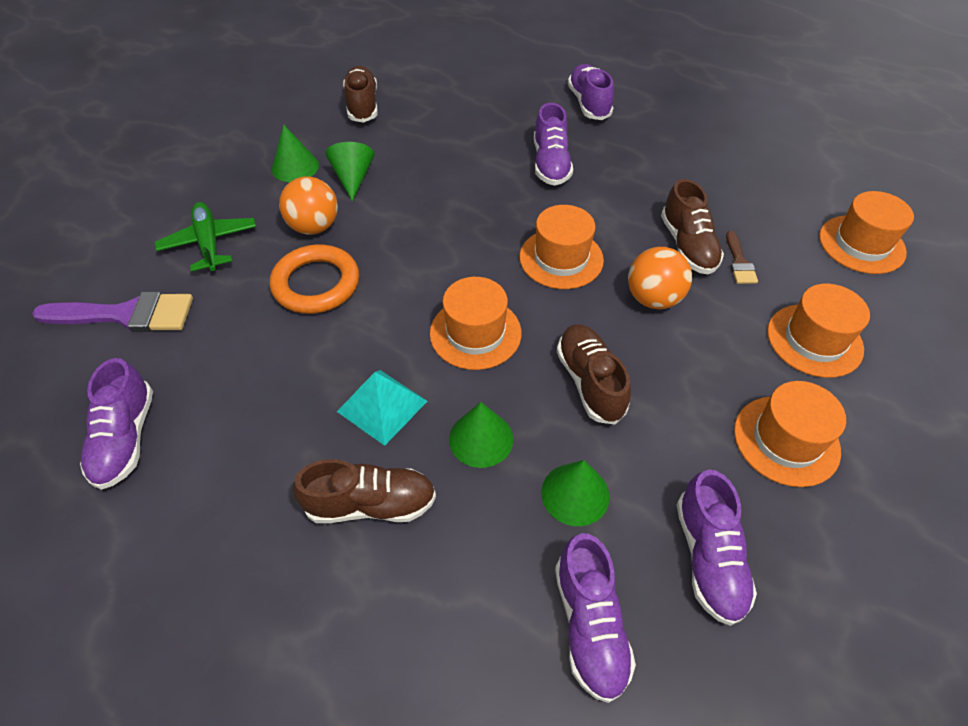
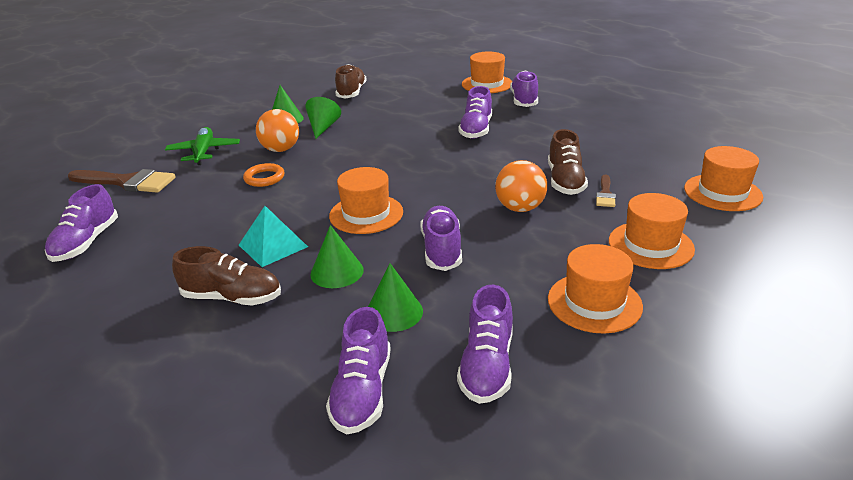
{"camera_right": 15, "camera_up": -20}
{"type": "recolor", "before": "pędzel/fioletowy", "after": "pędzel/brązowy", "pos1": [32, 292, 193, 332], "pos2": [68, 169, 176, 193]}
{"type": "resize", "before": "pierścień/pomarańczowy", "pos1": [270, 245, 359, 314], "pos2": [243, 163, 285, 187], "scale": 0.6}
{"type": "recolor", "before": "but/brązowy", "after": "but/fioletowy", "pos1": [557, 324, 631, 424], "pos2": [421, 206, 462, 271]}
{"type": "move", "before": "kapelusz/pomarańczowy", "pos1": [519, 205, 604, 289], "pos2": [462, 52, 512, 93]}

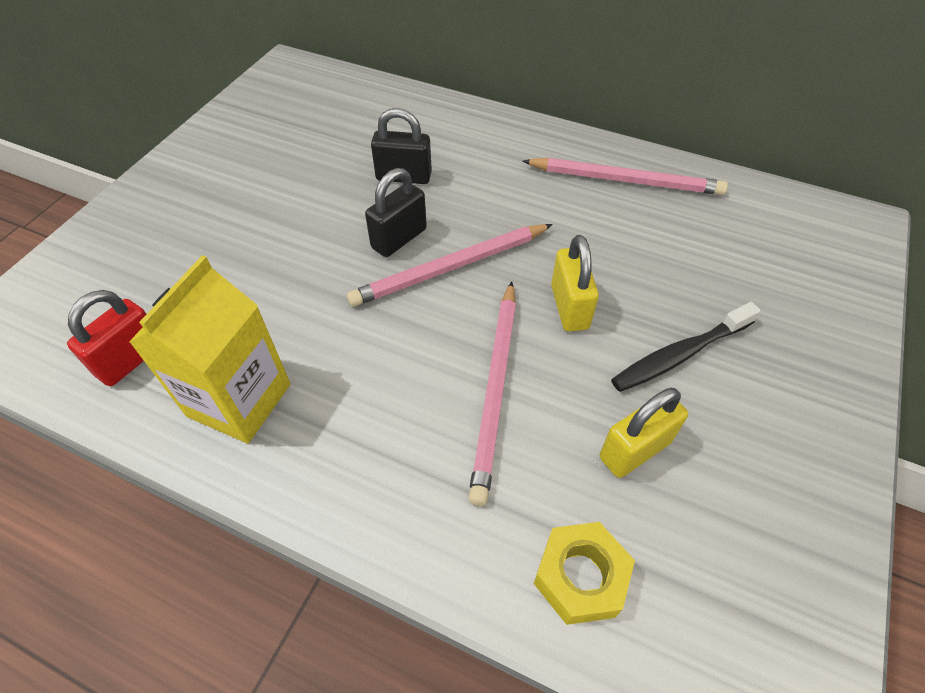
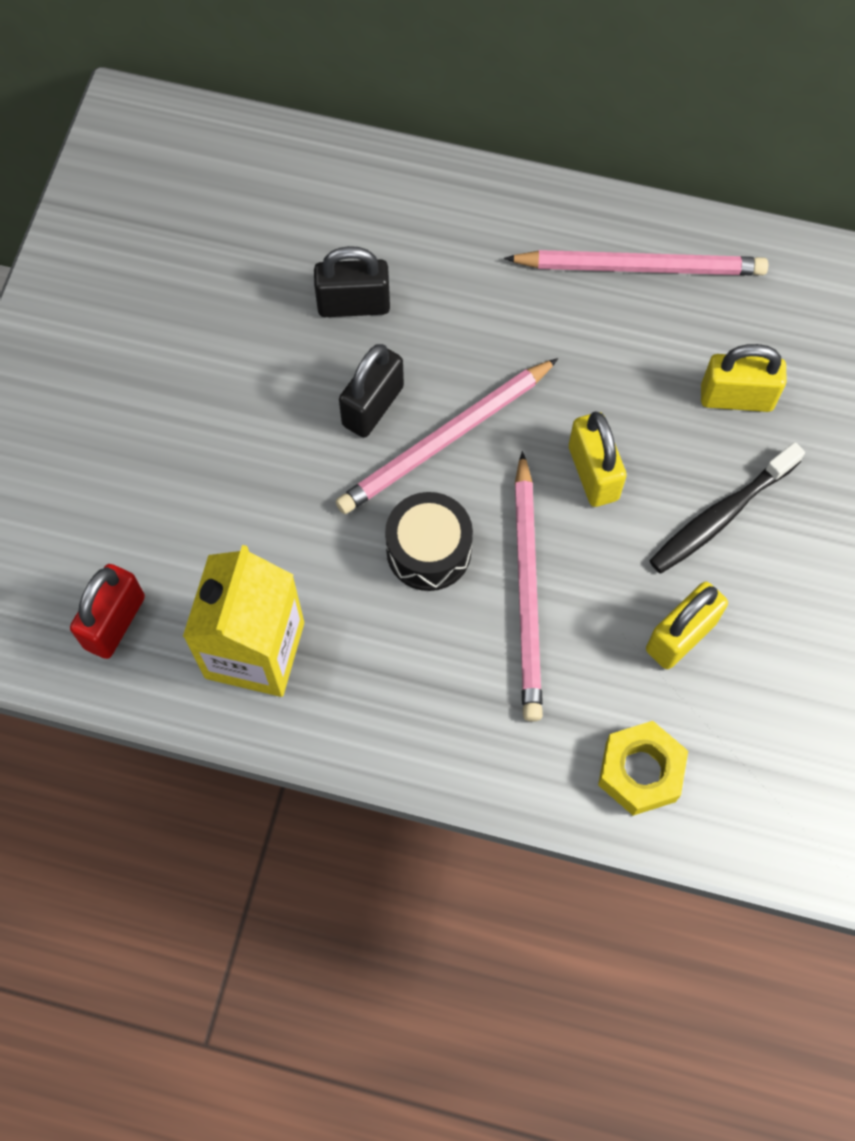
{"camera_right": -10, "camera_up": 15}
{"type": "insert", "after": "bęben/czarny", "pos2": [385, 492, 473, 591]}
{"type": "insert", "after": "kłódka/żółty", "pos2": [701, 344, 786, 412]}

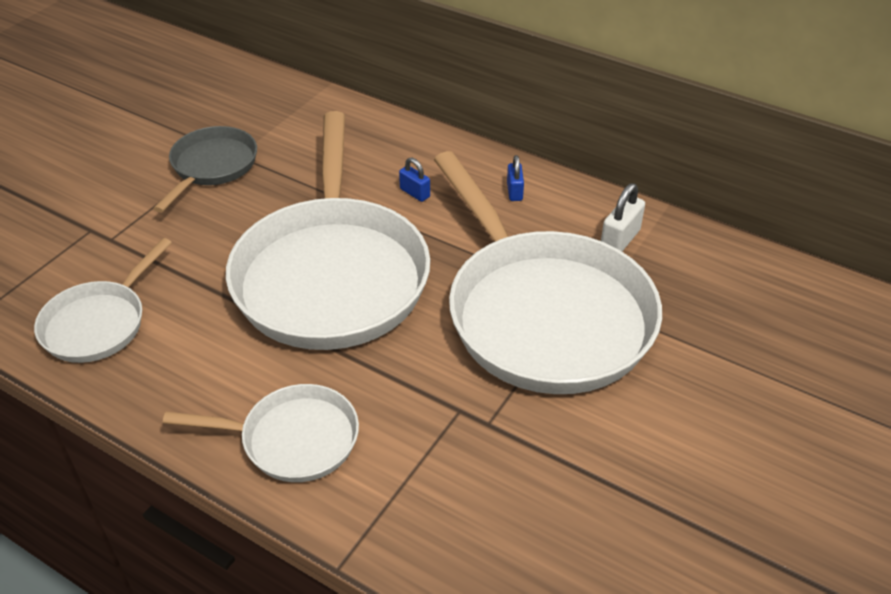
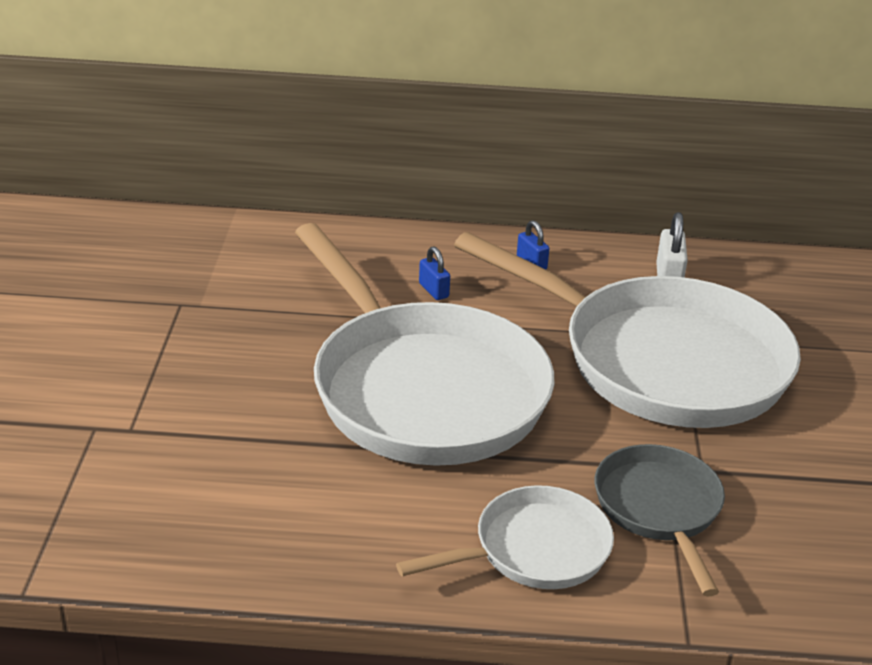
{"camera_right": -30, "camera_up": -10}
{"type": "rotate", "before": "kłódka/niebieski", "pos1": [399, 157, 430, 202], "pos2": [419, 246, 450, 300], "turn": 45}
{"type": "move", "before": "patelnia/szary", "pos1": [153, 126, 257, 213], "pos2": [595, 444, 725, 596]}
{"type": "delete", "before": "patelnia/biały", "pos1": [34, 238, 172, 363]}

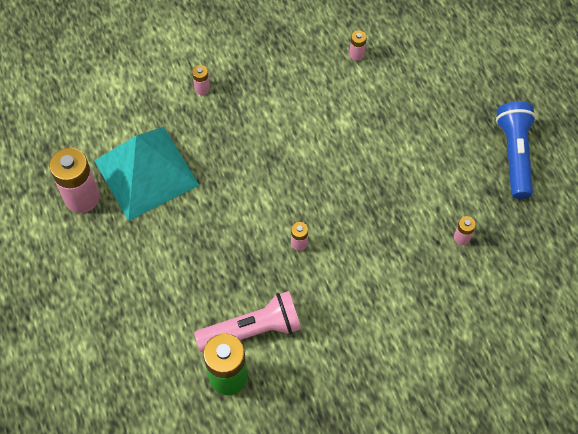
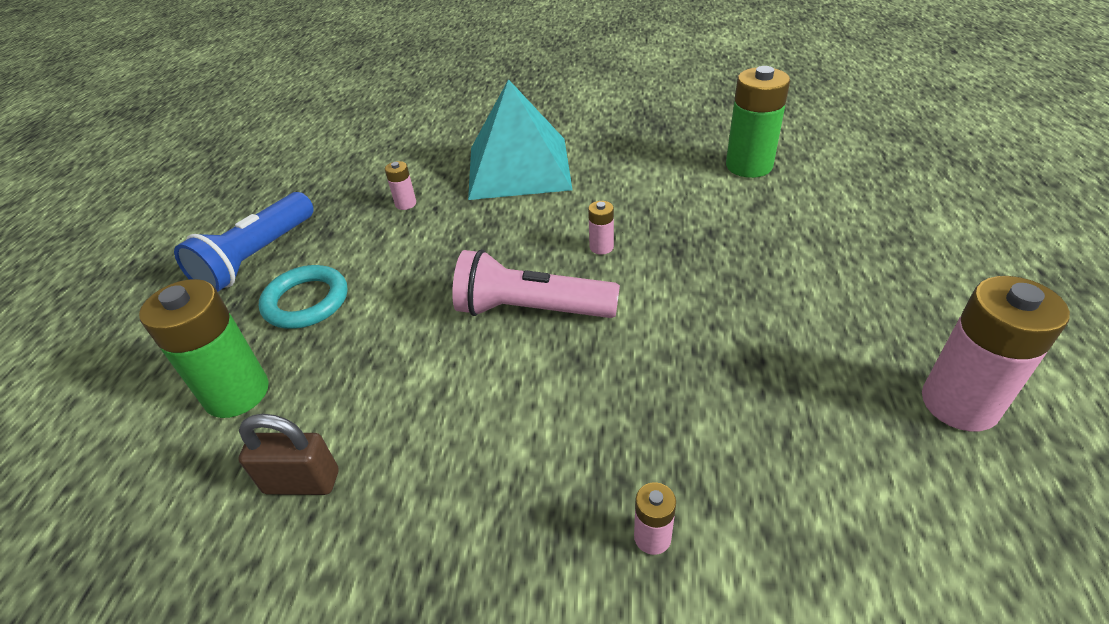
{"camera_right": -150, "camera_up": -20}
{"type": "insert", "after": "bateria/zielony", "pos2": [139, 279, 269, 418]}
{"type": "replace", "before": "bateria/różowy", "after": "kłódka/brązowy", "pos1": [349, 30, 367, 61], "pos2": [238, 414, 338, 495]}
{"type": "insert", "after": "pierścień/turkusowy", "pos2": [259, 265, 347, 329]}
{"type": "move", "before": "latarka/różowy", "pos1": [194, 291, 301, 352], "pos2": [452, 249, 620, 318]}
{"type": "move", "before": "piramida/turkusowy", "pos1": [94, 127, 199, 221], "pos2": [468, 79, 573, 200]}

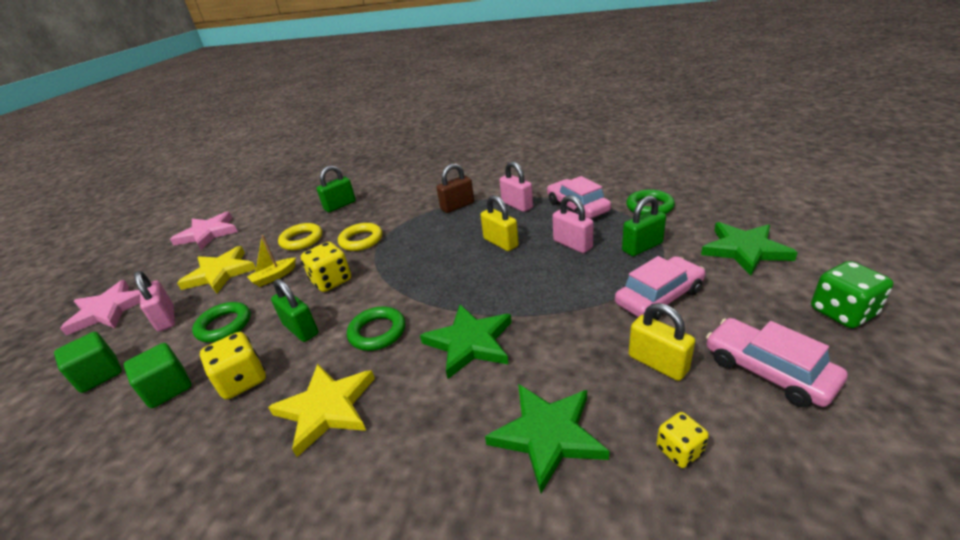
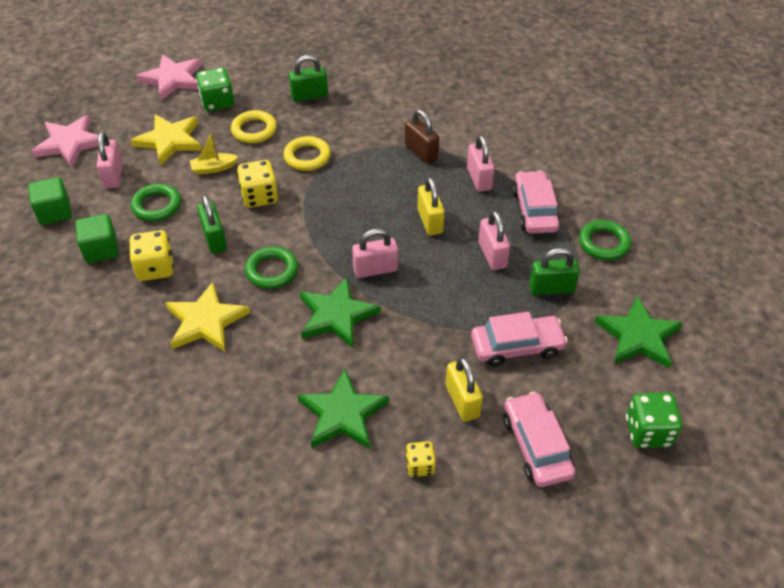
{"camera_right": 20, "camera_up": 15}
{"type": "insert", "after": "kostka do gry/zielony", "pos2": [196, 68, 234, 111]}
{"type": "insert", "after": "kłódka/różowy", "pos2": [352, 228, 398, 278]}
{"type": "rotate", "before": "kłódka/brązowy", "pos1": [437, 163, 474, 213], "pos2": [405, 110, 439, 164], "turn": 60}

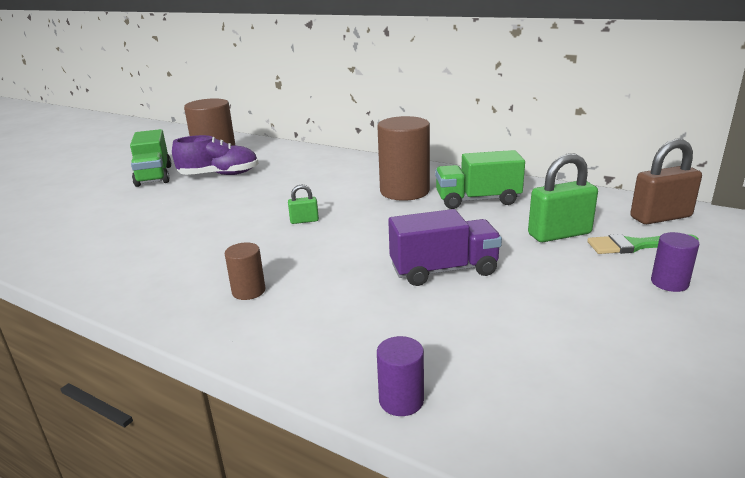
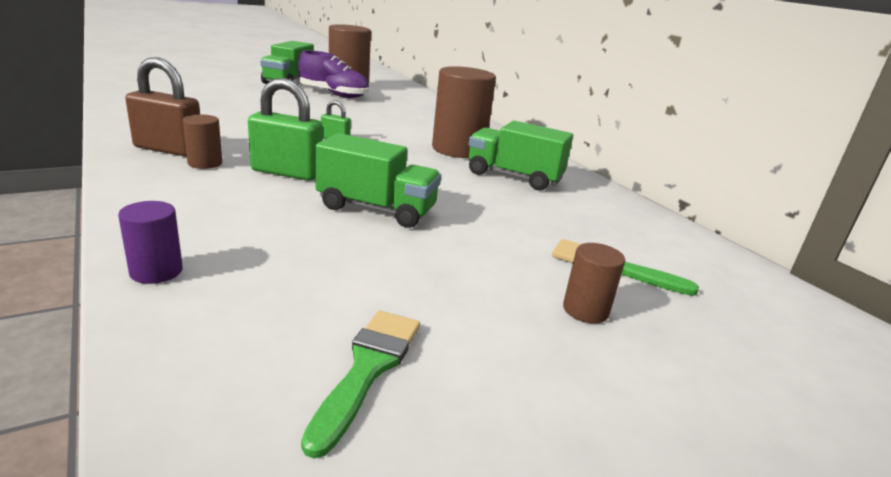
{"camera_right": 25, "camera_up": 0}
{"type": "move", "before": "kłódka/brązowy", "pos1": [630, 139, 702, 224], "pos2": [125, 57, 200, 157]}
{"type": "move", "before": "kłódka/zielony", "pos1": [528, 153, 598, 242], "pos2": [248, 78, 323, 181]}
{"type": "insert", "after": "pędzel/zielony", "pos2": [301, 311, 420, 459]}
{"type": "recolor", "before": "ciężarówka/fioletowy", "after": "ciężarówka/zielony", "pos1": [388, 209, 502, 286], "pos2": [315, 133, 441, 228]}
{"type": "recolor", "before": "walec/fioletowy", "after": "walec/brązowy", "pos1": [651, 232, 699, 292], "pos2": [563, 243, 625, 323]}

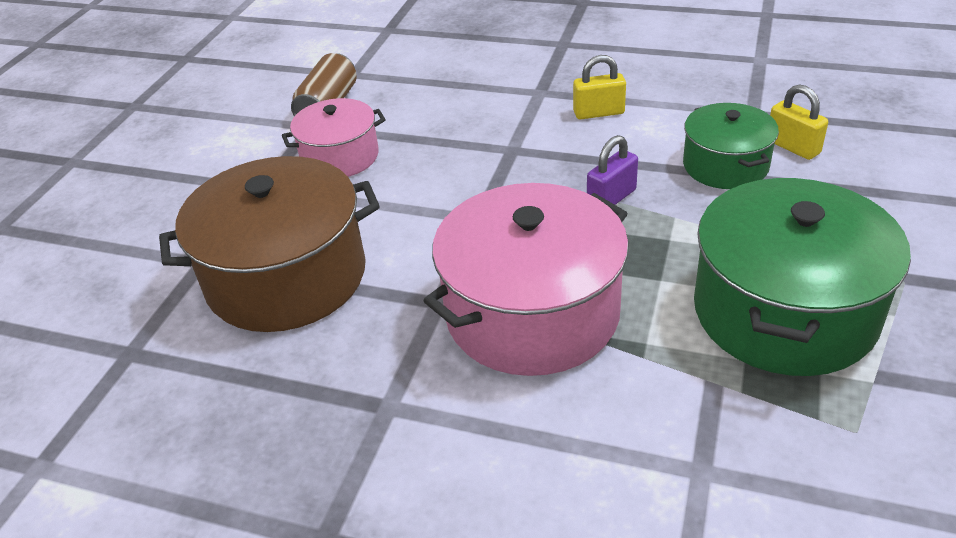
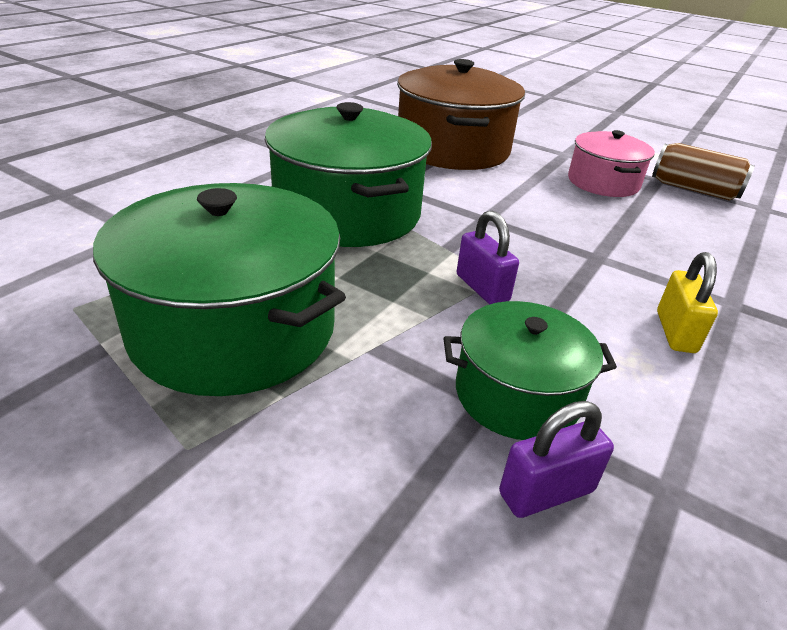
{"camera_right": 100, "camera_up": -5}
{"type": "recolor", "before": "garnek/różowy", "after": "garnek/zielony", "pos1": [423, 183, 629, 376], "pos2": [265, 102, 432, 247]}
{"type": "recolor", "before": "kłódka/żółty", "after": "kłódka/fioletowy", "pos1": [770, 85, 828, 160], "pos2": [499, 401, 614, 518]}

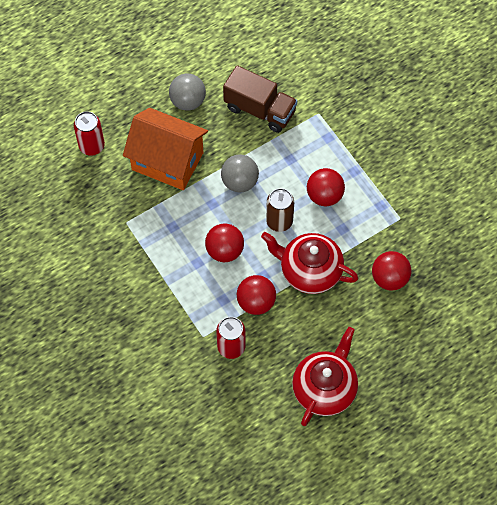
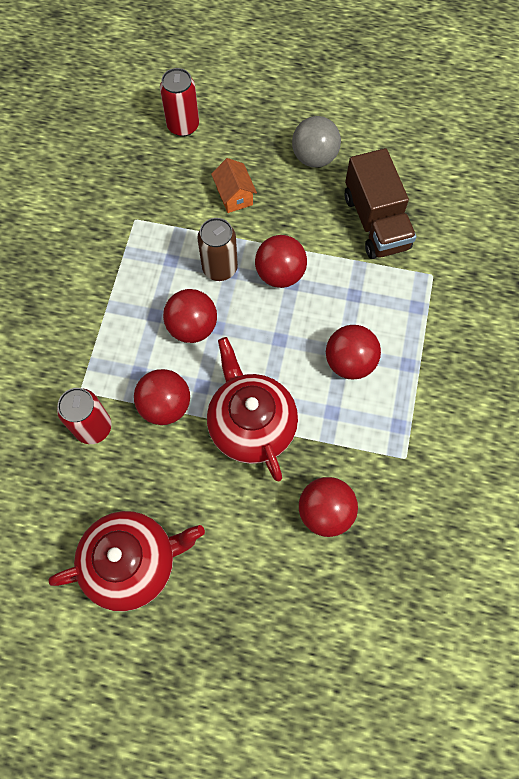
{"camera_right": 45, "camera_up": 5}
{"type": "move", "before": "puszka/brązowy", "pos1": [266, 188, 294, 232], "pos2": [197, 218, 238, 281]}
{"type": "resize", "before": "domek/pomarańczowy", "pos1": [123, 108, 208, 190], "pos2": [211, 158, 257, 213], "scale": 0.44}
{"type": "recolor", "before": "piłka/szary", "after": "piłka/czerwony", "pos1": [221, 154, 259, 192], "pos2": [255, 235, 307, 288]}

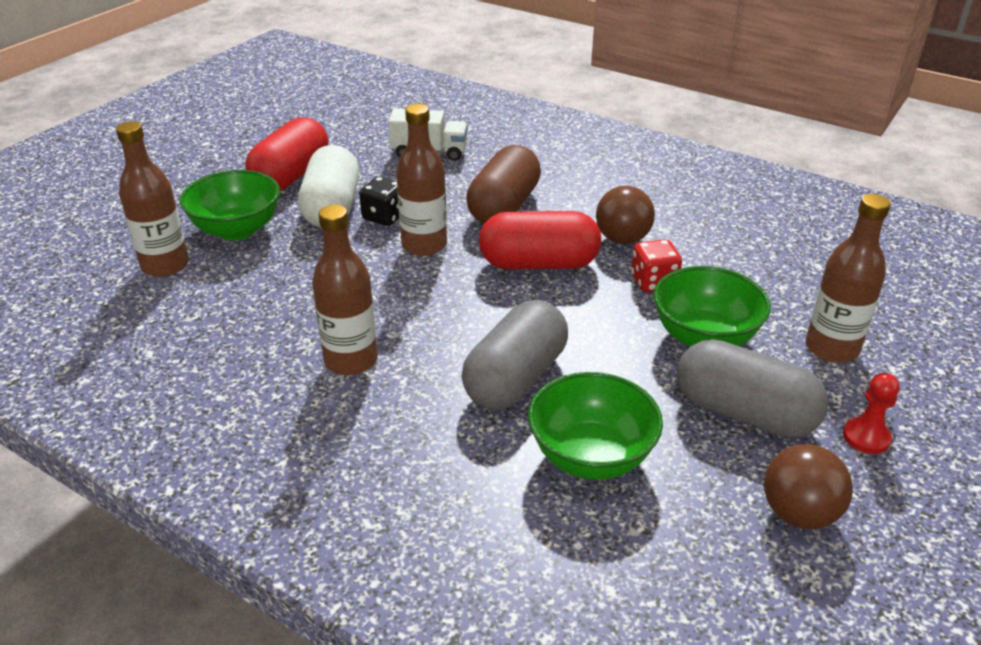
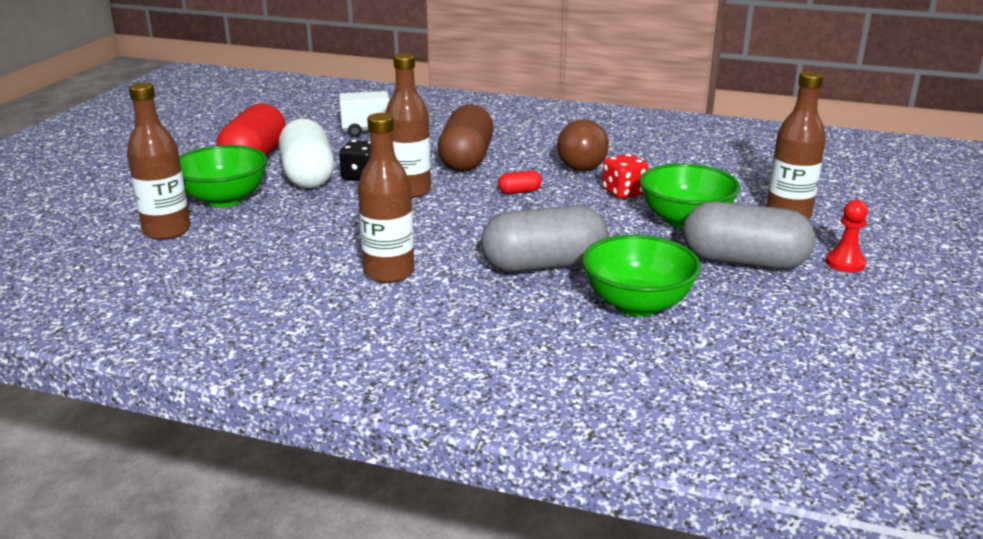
{"camera_right": -15, "camera_up": -10}
{"type": "rotate", "before": "kapsułka/szary", "pos1": [462, 300, 568, 409], "pos2": [481, 205, 608, 272], "turn": 60}
{"type": "resize", "before": "kapsułka/czerwony", "pos1": [479, 211, 601, 269], "pos2": [498, 170, 542, 194], "scale": 0.41}
{"type": "delete", "before": "piłka/brązowy", "pos1": [764, 444, 853, 529]}

